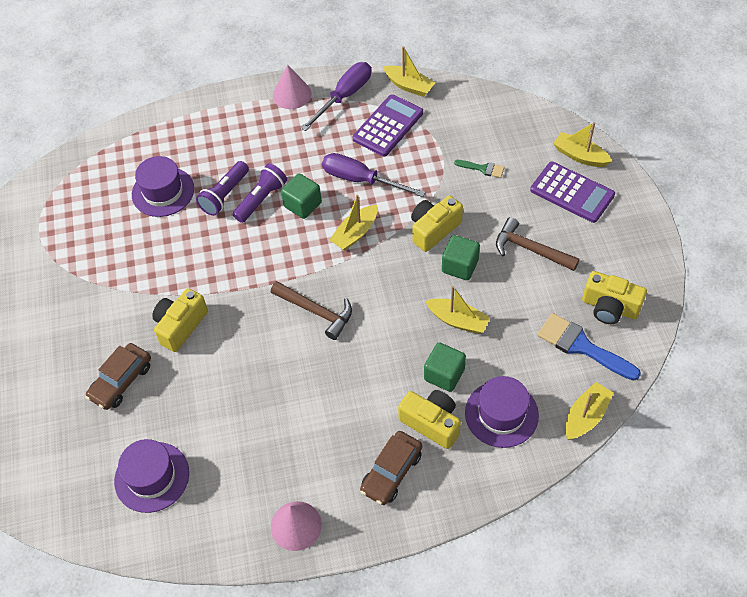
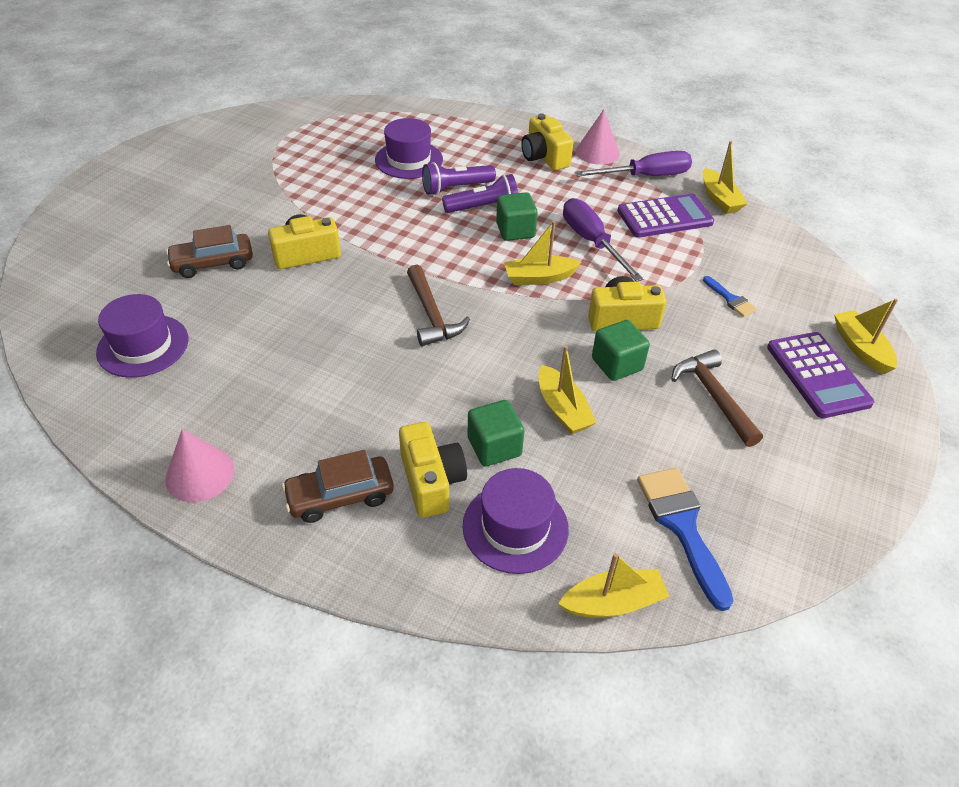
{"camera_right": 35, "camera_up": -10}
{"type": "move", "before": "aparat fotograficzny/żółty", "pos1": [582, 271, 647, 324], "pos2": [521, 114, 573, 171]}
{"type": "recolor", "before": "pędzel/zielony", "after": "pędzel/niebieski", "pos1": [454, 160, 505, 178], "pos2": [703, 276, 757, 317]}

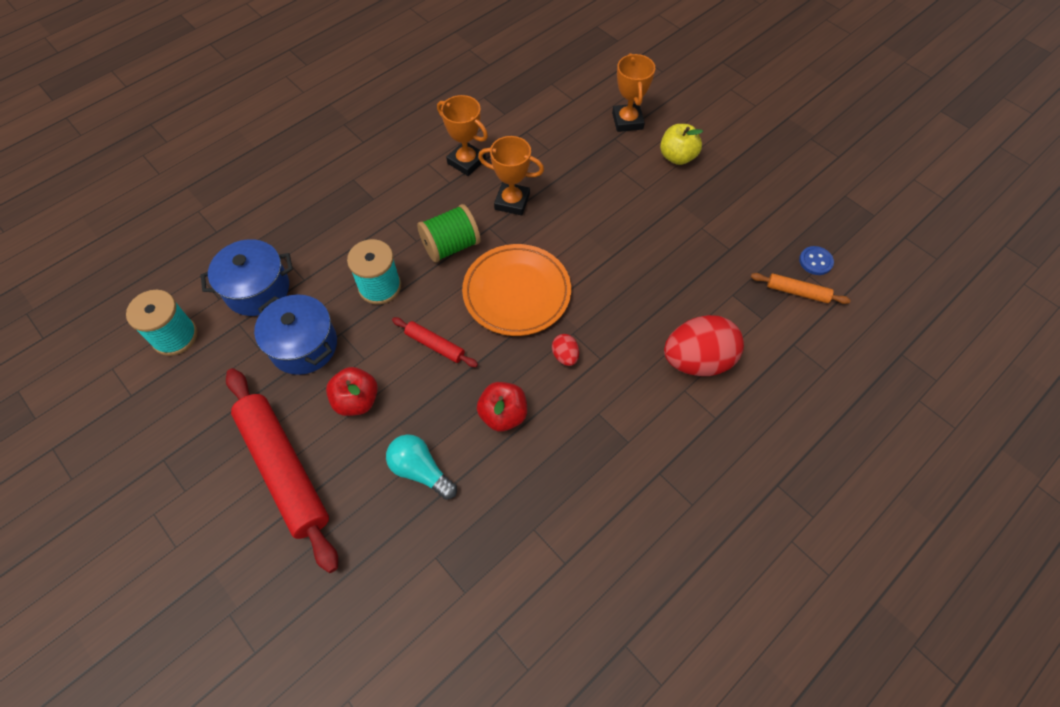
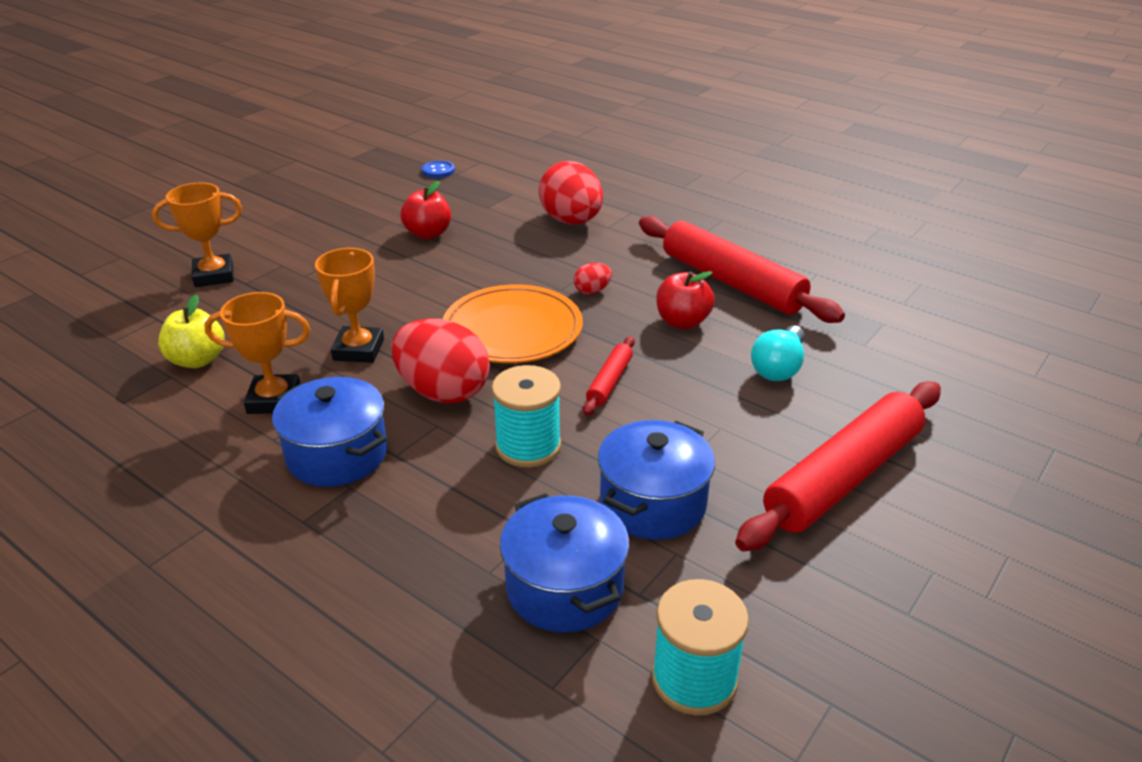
{"camera_right": -100, "camera_up": -25}
{"type": "move", "before": "jabłko/żółty", "pos1": [660, 124, 703, 165], "pos2": [158, 295, 225, 368]}
{"type": "rotate", "before": "puchar/pomarańczowy", "pos1": [437, 95, 488, 176], "pos2": [204, 292, 310, 414], "turn": 60}
{"type": "insert", "after": "garnek/niebieski", "pos2": [272, 377, 387, 487]}
{"type": "replace", "before": "szpulka/zielony", "after": "jajko/czerwony", "pos1": [417, 204, 481, 263], "pos2": [391, 318, 490, 404]}
{"type": "move", "before": "jabłko/czerwony", "pos1": [326, 367, 378, 416], "pos2": [400, 181, 451, 239]}
{"type": "insert", "after": "wałek do ciasta/czerwony", "pos2": [639, 216, 845, 323]}
{"type": "delete", "before": "wałek do ciasta/pomarańczowy", "pos1": [751, 273, 851, 304]}

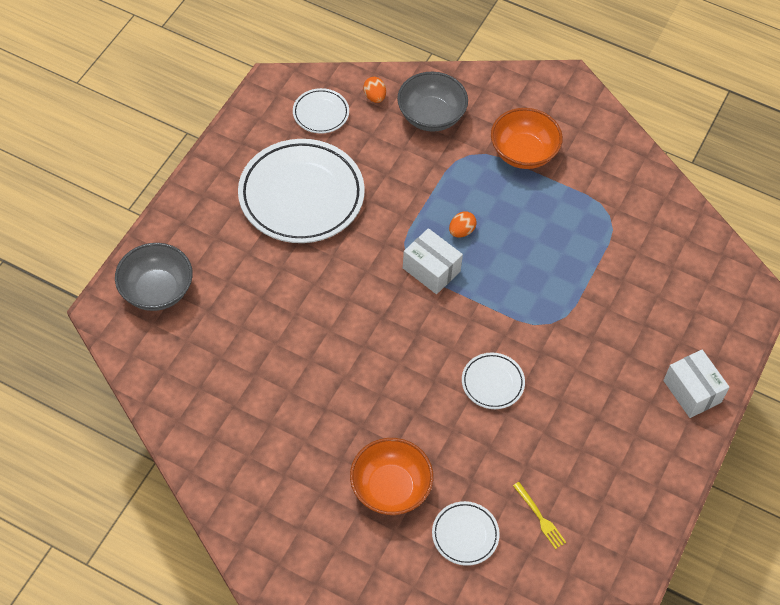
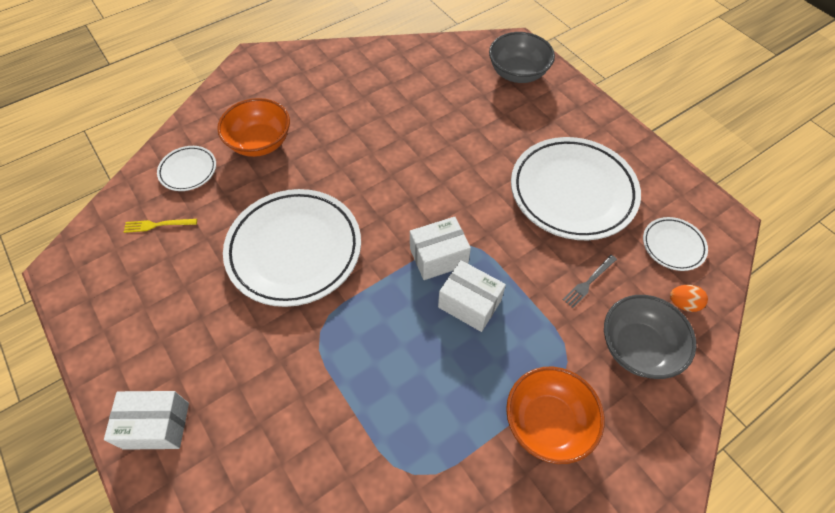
{"camera_right": 120, "camera_up": 0}
{"type": "resize", "before": "talerz/biały", "pos1": [462, 353, 525, 409], "pos2": [223, 189, 361, 307], "scale": 2.14}
{"type": "replace", "before": "jajko/pomarańczowy", "after": "pudełko/biały", "pos1": [449, 211, 477, 237], "pos2": [438, 260, 506, 332]}
{"type": "insert", "after": "widelec/szary", "pos2": [563, 255, 617, 308]}

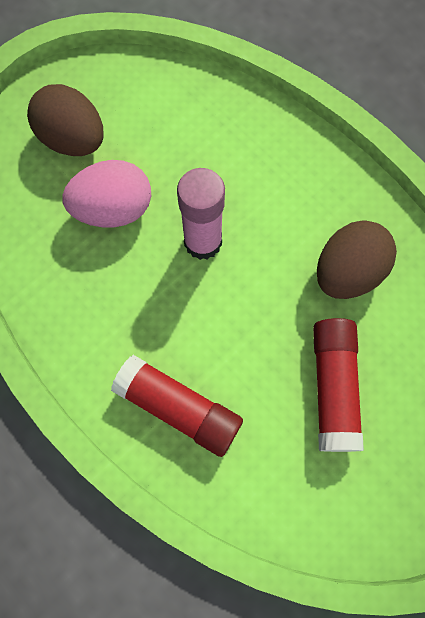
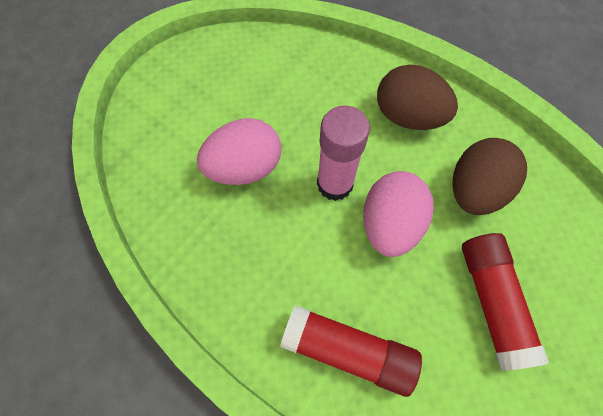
{"camera_right": -10, "camera_up": -5}
{"type": "insert", "after": "jajko/różowy", "pos2": [363, 171, 434, 257]}
{"type": "move", "before": "jajko/brązowy", "pos1": [27, 84, 104, 156], "pos2": [377, 65, 458, 130]}

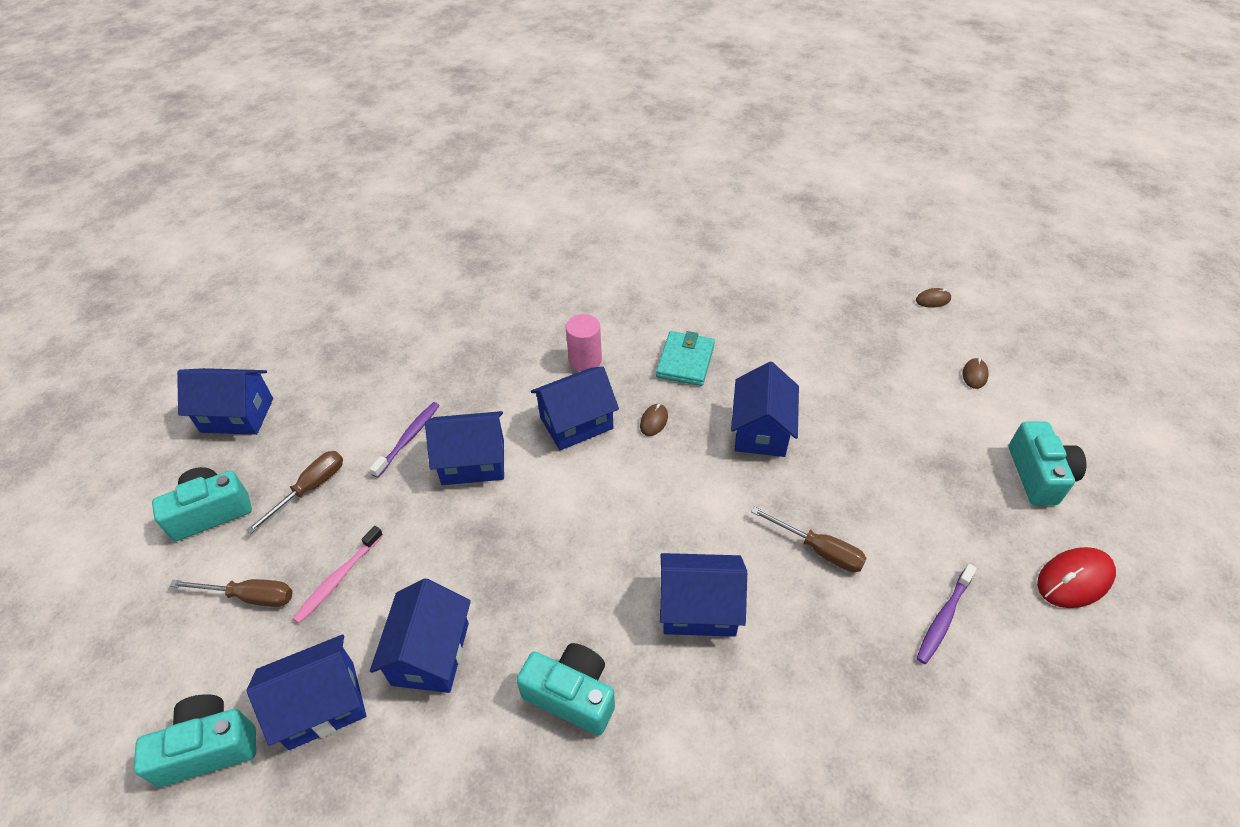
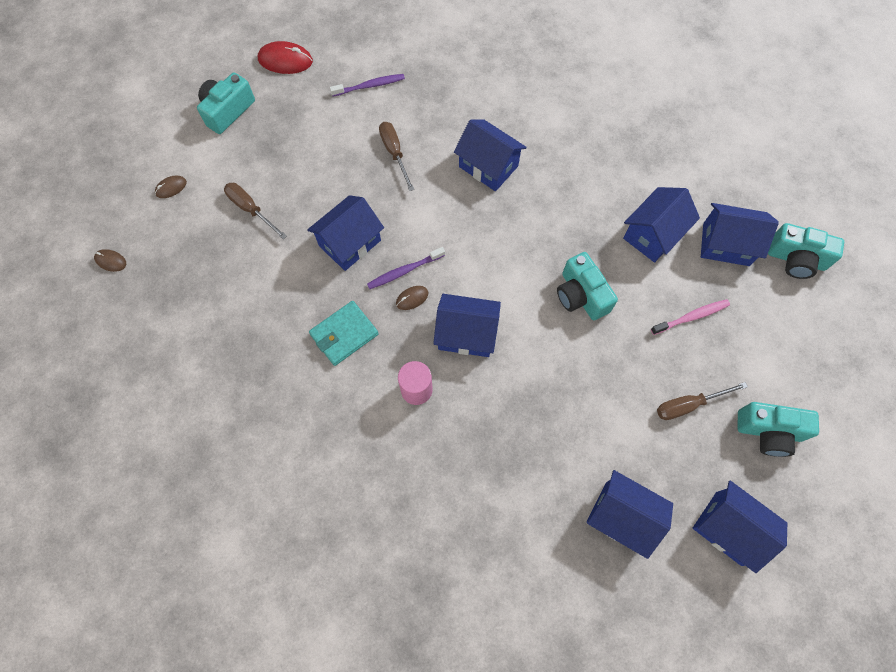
{"camera_right": -145, "camera_up": 20}
{"type": "move", "before": "śrubokręt/brązowy", "pos1": [169, 579, 293, 607], "pos2": [224, 183, 287, 239]}
{"type": "move", "before": "szczoteczka do zębów/fioletowy", "pos1": [369, 402, 440, 478], "pos2": [367, 247, 445, 289]}
{"type": "move", "before": "aparat fotograficzny/turkusowy", "pos1": [516, 643, 615, 736], "pos2": [557, 252, 618, 320]}
{"type": "move", "before": "domek/niebieski", "pos1": [425, 411, 504, 485], "pos2": [587, 470, 673, 559]}

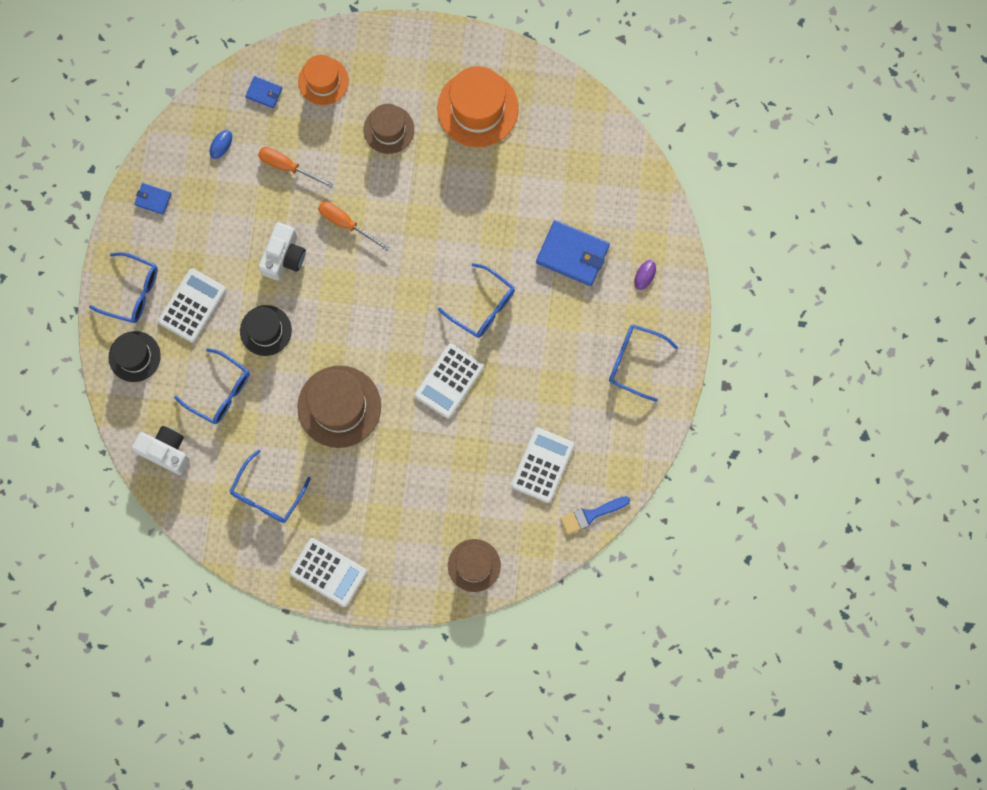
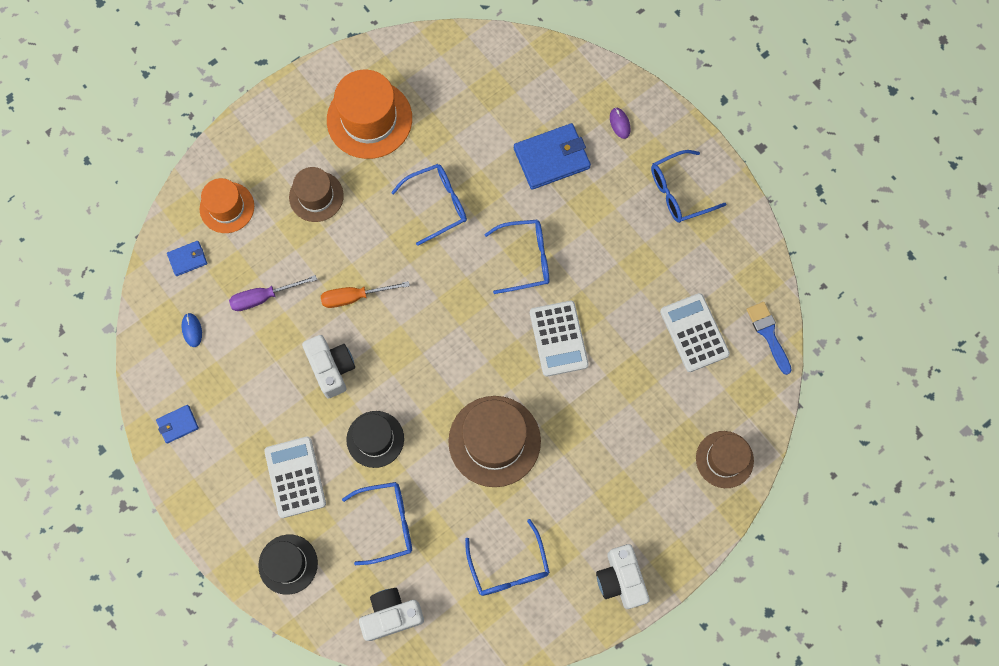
{"camera_right": -45, "camera_up": -5}
{"type": "recolor", "before": "śrubokręt/pomarańczowy", "after": "śrubokręt/fioletowy", "pos1": [258, 147, 334, 188], "pos2": [229, 275, 317, 311]}
{"type": "move", "before": "okulary/niebieski", "pos1": [89, 252, 157, 323], "pos2": [391, 164, 467, 246]}
{"type": "replace", "before": "kalkulator/biały", "after": "aparat fotograficzny/biały", "pos1": [290, 538, 367, 607], "pos2": [596, 544, 650, 609]}
{"type": "rotate", "before": "pędzel/niebieski", "pos1": [560, 496, 630, 535], "pos2": [746, 302, 792, 375], "turn": 135}

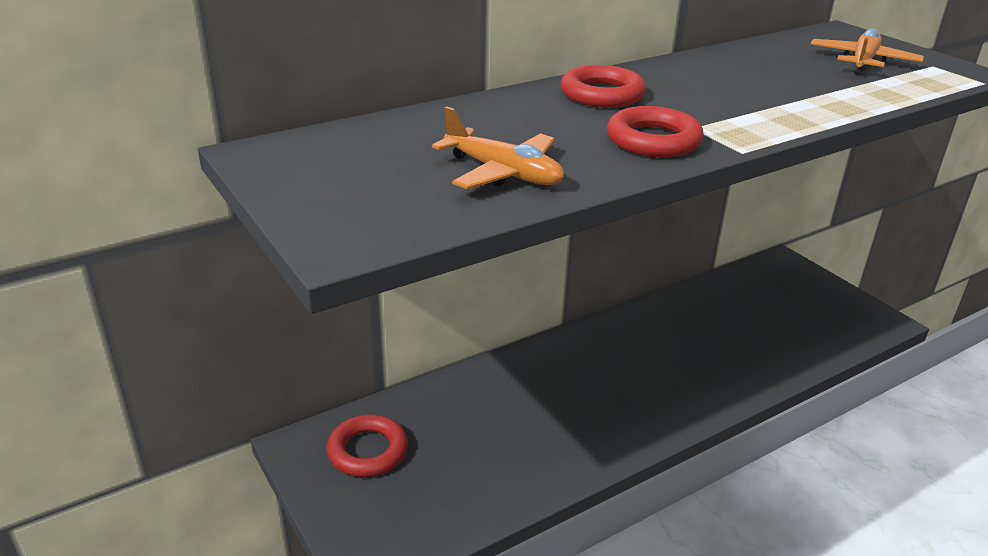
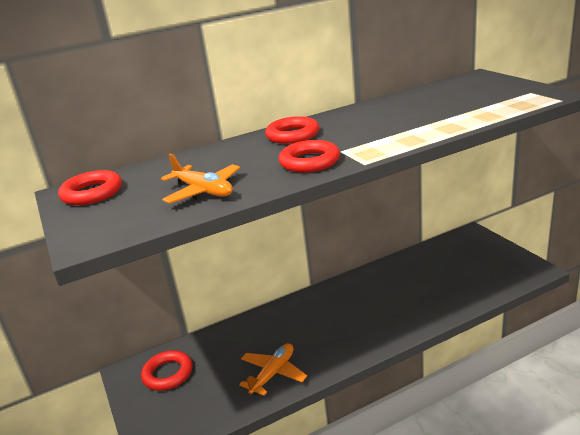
{"camera_right": 10, "camera_up": -5}
{"type": "insert", "after": "pierścień/czerwony", "pos2": [58, 170, 122, 205]}
{"type": "move", "before": "samolot/pomarańczowy", "pos1": [811, 28, 924, 75], "pos2": [239, 343, 307, 396]}

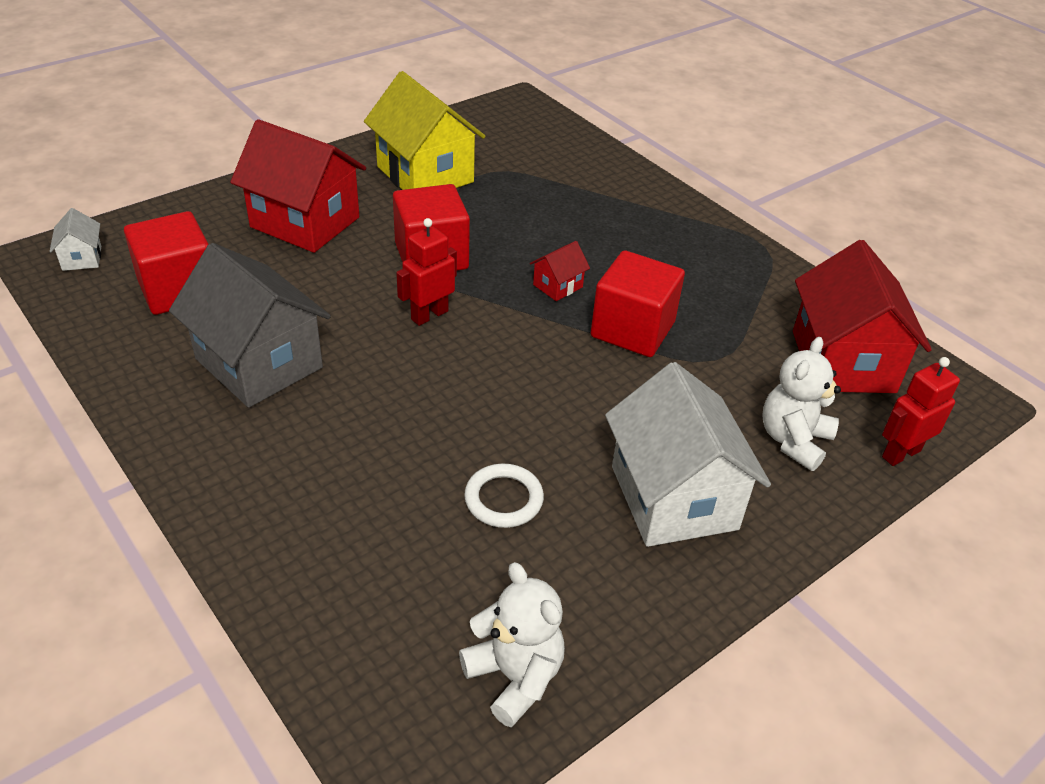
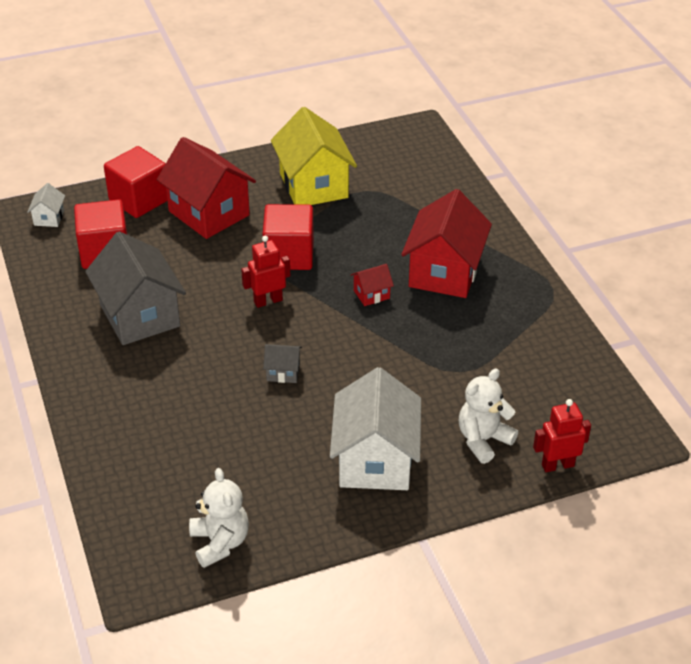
{"camera_right": 20, "camera_up": 0}
{"type": "move", "before": "sześcian/czerwony", "pos1": [591, 250, 685, 357], "pos2": [104, 146, 167, 218]}
{"type": "insert", "after": "domek/szary", "pos2": [263, 344, 302, 383]}
{"type": "move", "before": "domek/czerwony", "pos1": [793, 240, 932, 393], "pos2": [401, 189, 492, 298]}
{"type": "delete", "before": "pierścień/biały", "pos1": [464, 464, 544, 528]}

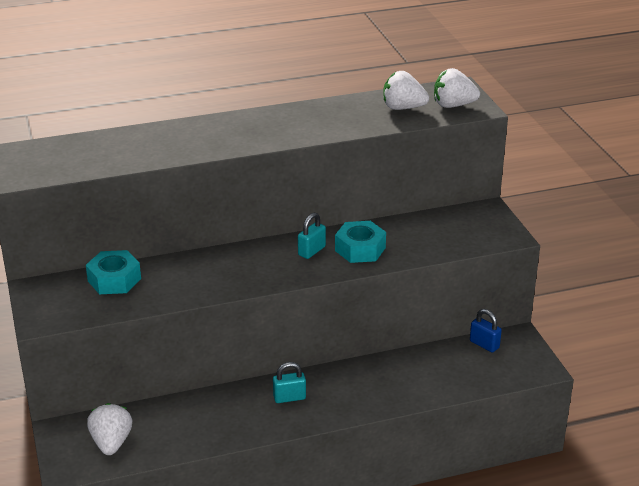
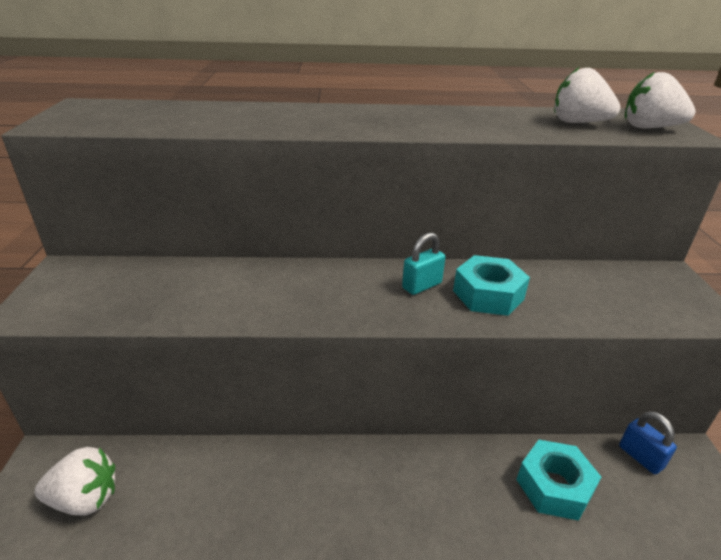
{"camera_right": 15, "camera_up": 0}
{"type": "rotate", "before": "truskawka/biały", "pos1": [87, 403, 132, 455], "pos2": [34, 447, 115, 516], "turn": 75}
{"type": "move", "before": "nakrętka/turkusowy", "pos1": [86, 250, 141, 294], "pos2": [516, 440, 601, 521]}
{"type": "delete", "before": "kłódka/turkusowy", "pos1": [273, 362, 306, 403]}

